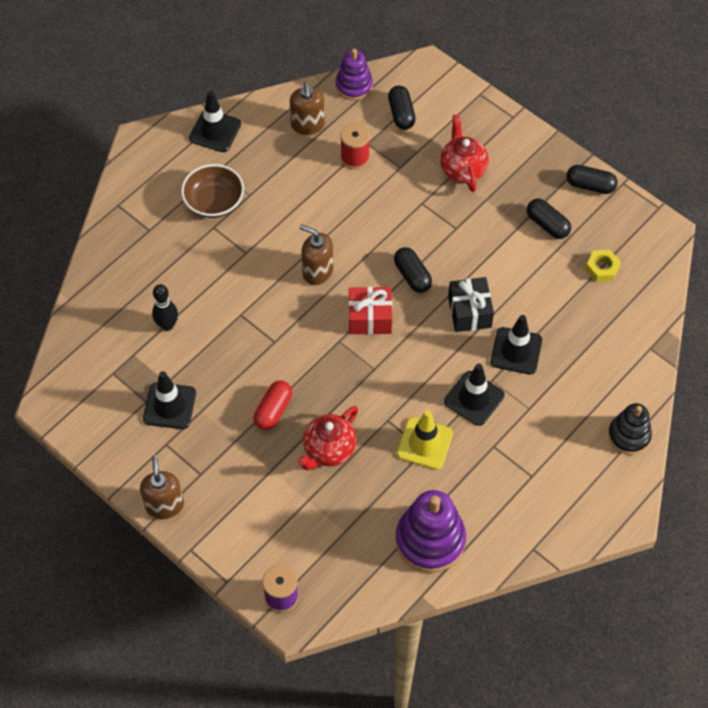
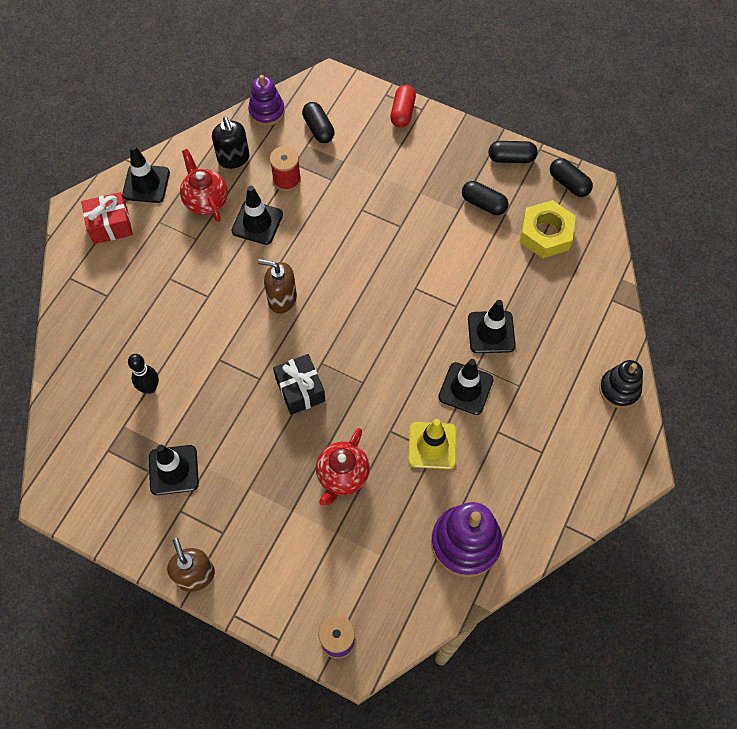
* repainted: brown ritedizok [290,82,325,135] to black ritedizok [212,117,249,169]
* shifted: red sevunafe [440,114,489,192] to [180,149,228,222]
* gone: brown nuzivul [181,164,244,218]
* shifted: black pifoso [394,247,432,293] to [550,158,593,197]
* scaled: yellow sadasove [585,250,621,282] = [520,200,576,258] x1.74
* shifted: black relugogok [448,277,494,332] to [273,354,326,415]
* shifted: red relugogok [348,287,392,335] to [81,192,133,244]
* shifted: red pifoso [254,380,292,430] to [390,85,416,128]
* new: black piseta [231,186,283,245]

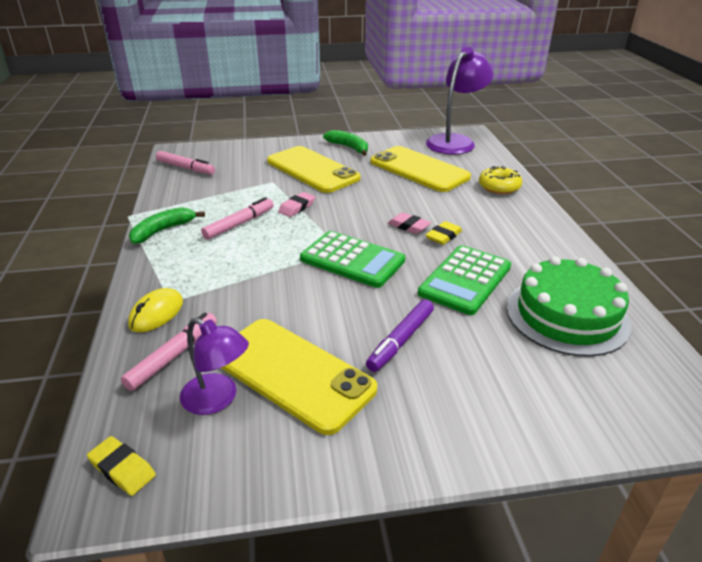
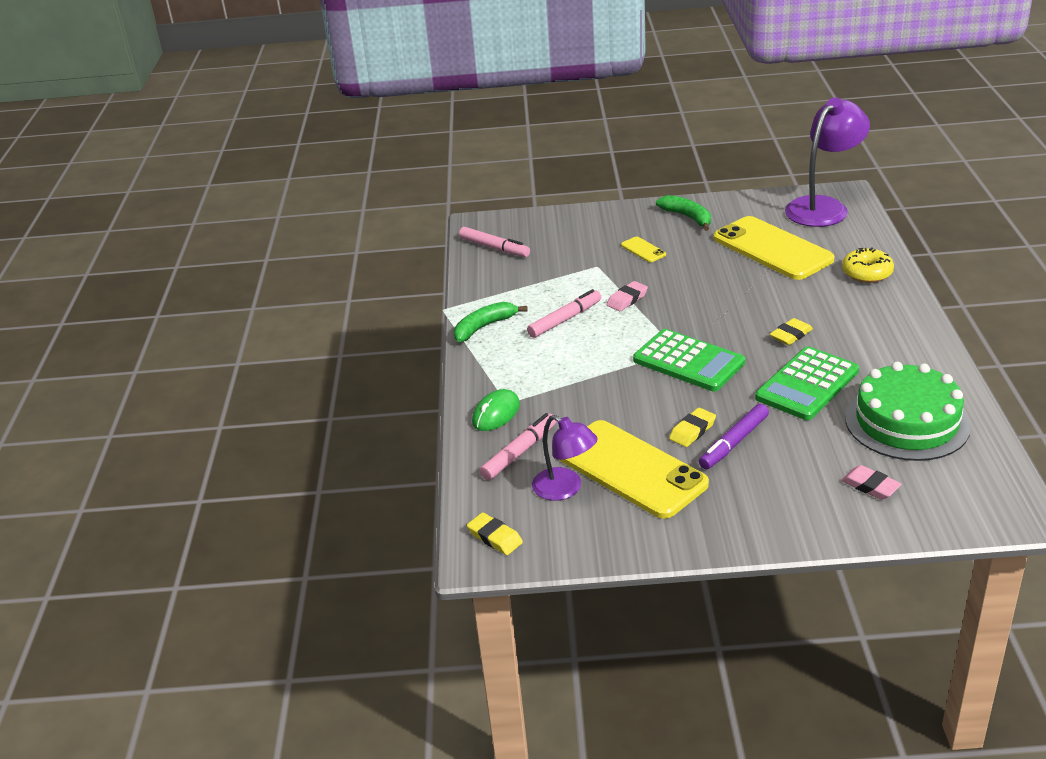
* scaled: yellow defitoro [267,146,360,193] = [621,237,666,262] x0.41
* shifted: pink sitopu [388,212,431,234] to [841,465,902,500]
* repainted: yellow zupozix [128,288,183,332] to green zupozix [472,389,520,431]
* new: yellow sitopu [669,408,716,447]

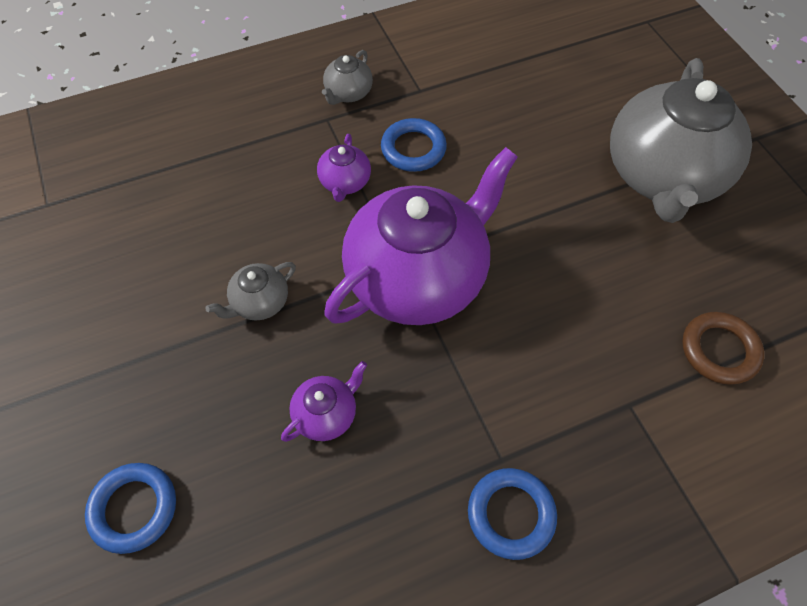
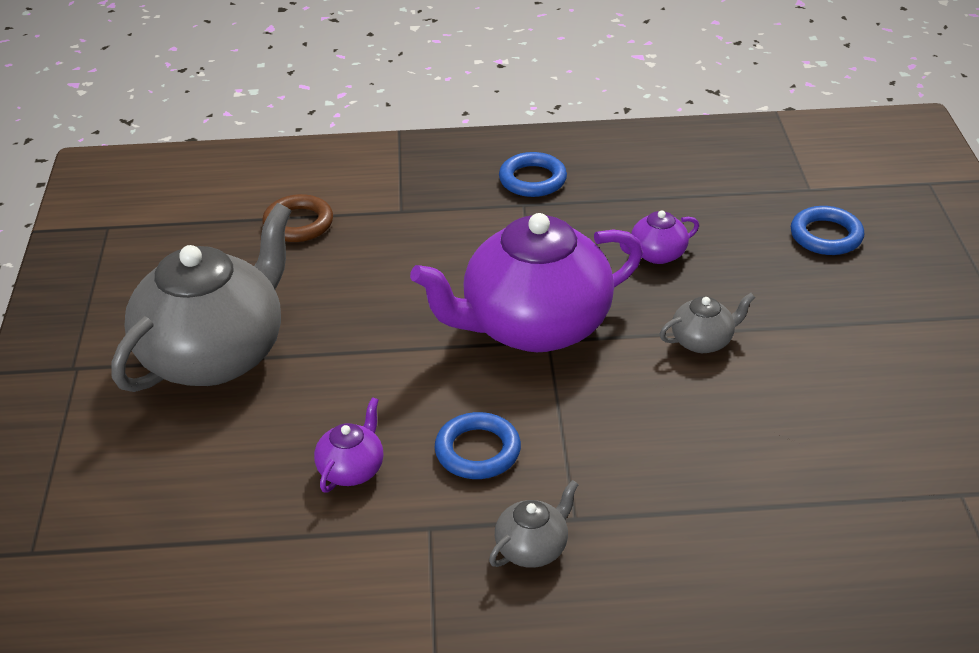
* shifted: purple sevunafe [317,134,371,202] to [314,397,384,493]

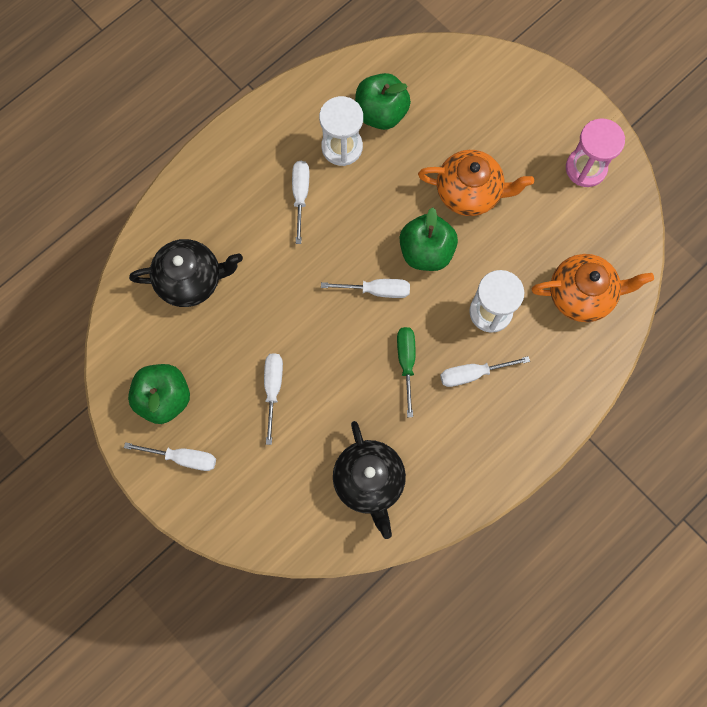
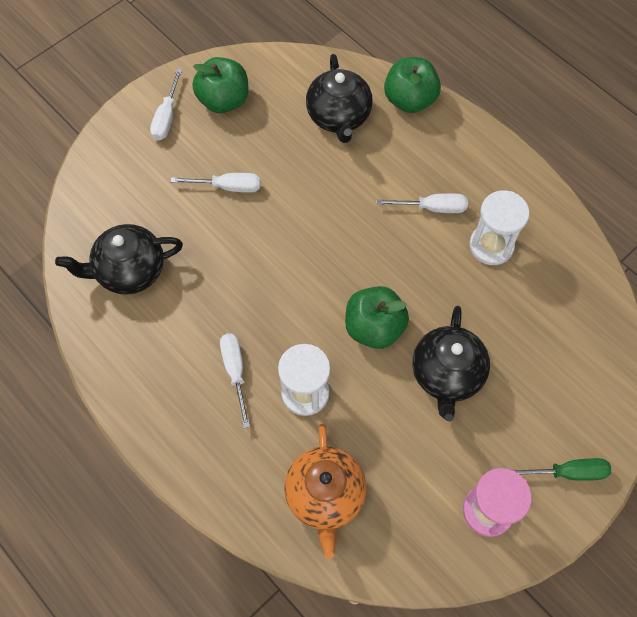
* shifted: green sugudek [355,73,411,130] to [384,57,441,113]
* repainted: orange sevunafe [418,150,534,216] to black sevunafe [412,306,490,421]
* gone: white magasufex [321,279,410,298]
* shifted: green magasufex [397,327,415,417] to [511,458,611,481]

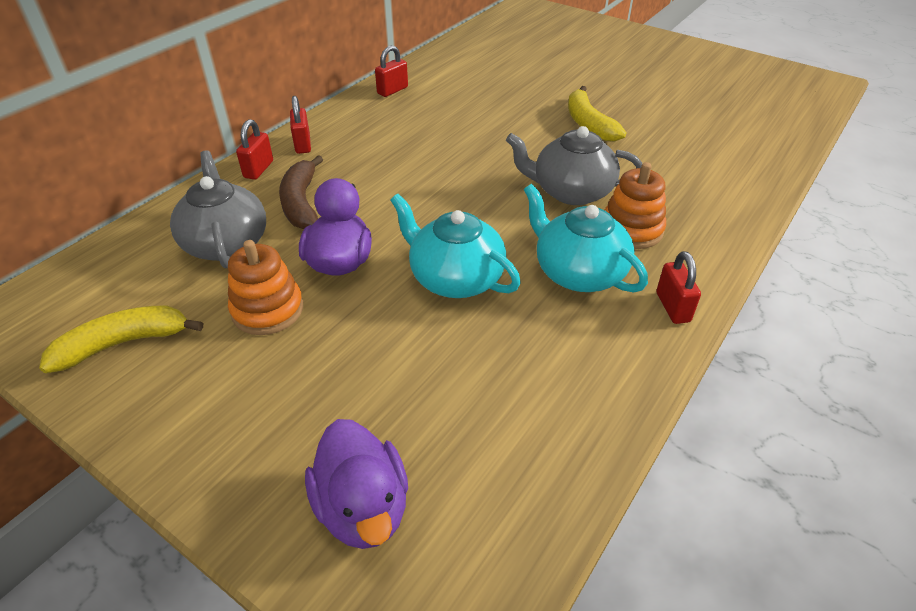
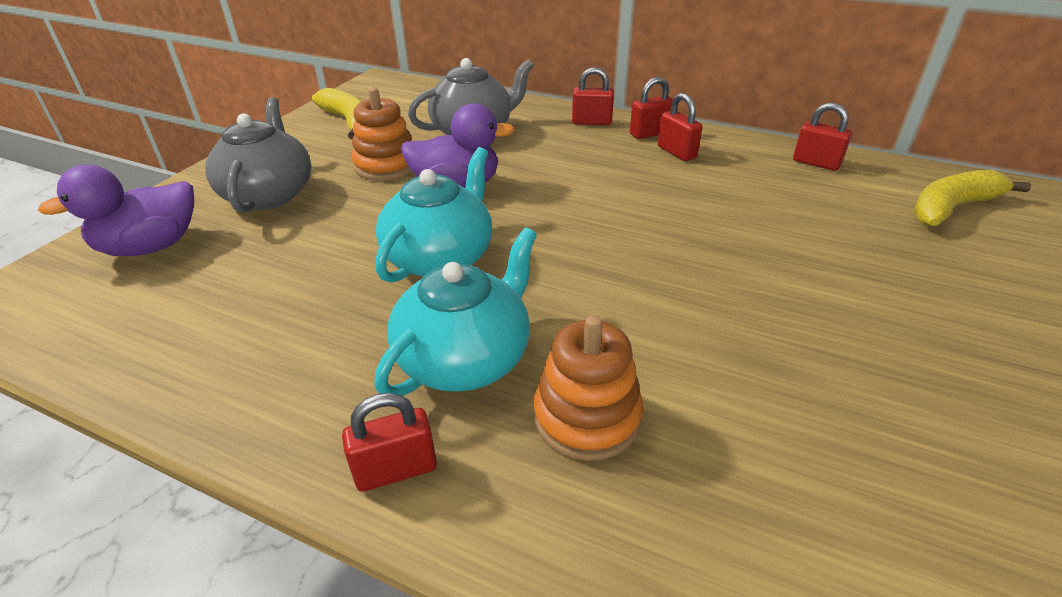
* shifted: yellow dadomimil [568,86,626,141] to [913,170,1031,226]
* shifted: grey sevunafe [506,126,642,205] to [205,97,311,213]
* gone: brown dadomimil [279,155,323,229]
* new: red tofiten [658,93,703,161]

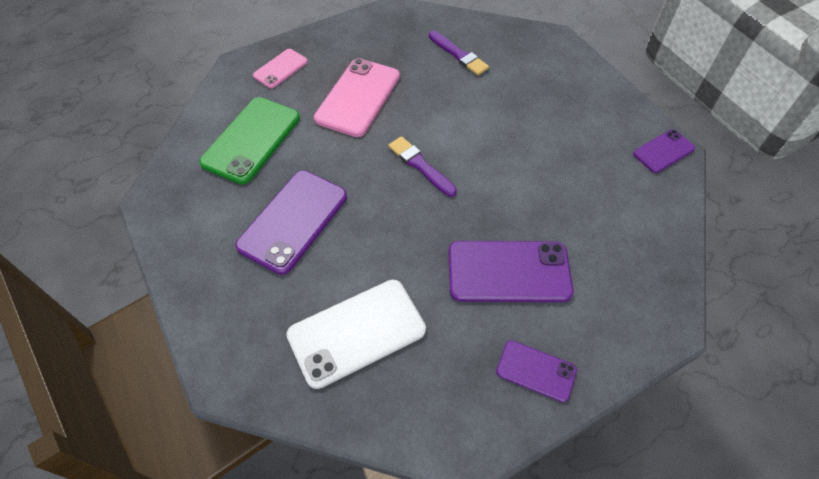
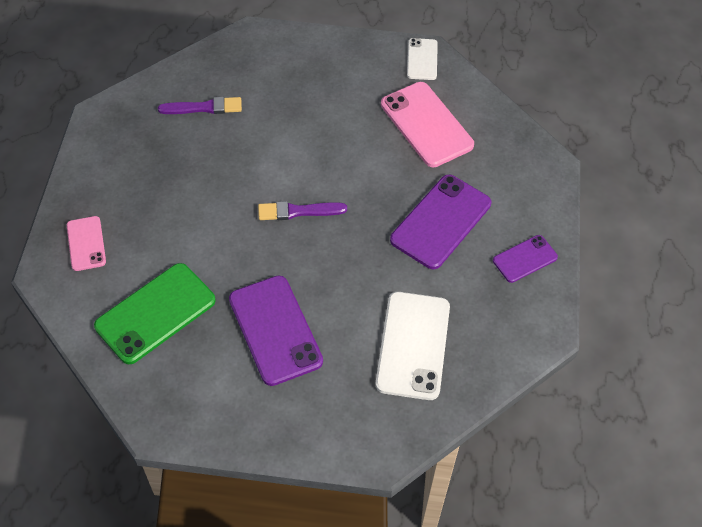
* shifted: pink defitoro [314,58,400,137] to [381,82,474,167]
* rotated: green defitoro [199,97,300,184] = [94,263,216,364] 75 degrees clockwise
* repainted: purple defitoro [633,129,695,173] to white defitoro [407,38,438,80]

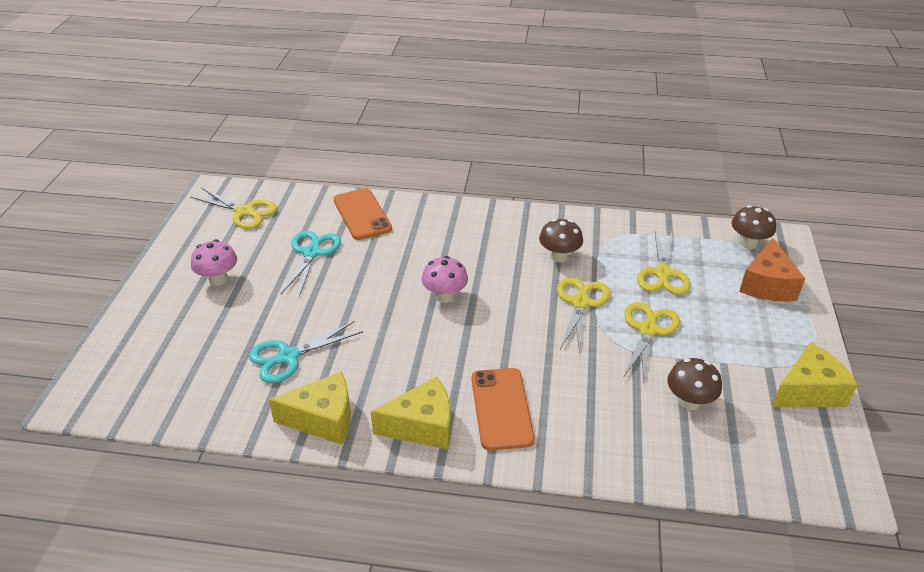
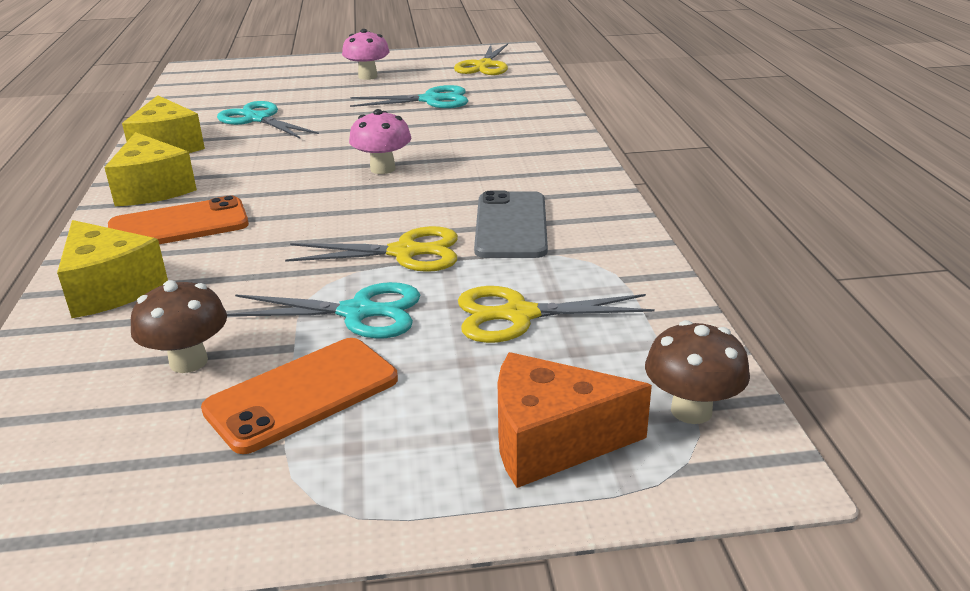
* shifted: orange defitoro [333,188,392,240] to [201,338,398,454]
* swapped: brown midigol [539,219,583,262] to grey defitoro [474,191,548,258]
* repainted: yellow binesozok [623,302,680,385] to turquoise binesozok [227,282,420,338]
* shifted: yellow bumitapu [772,342,858,407] to [57,220,168,318]

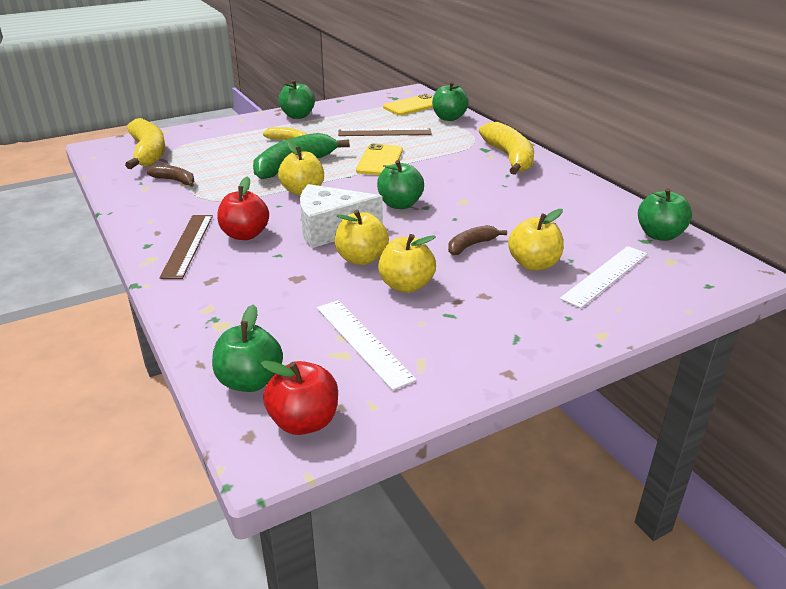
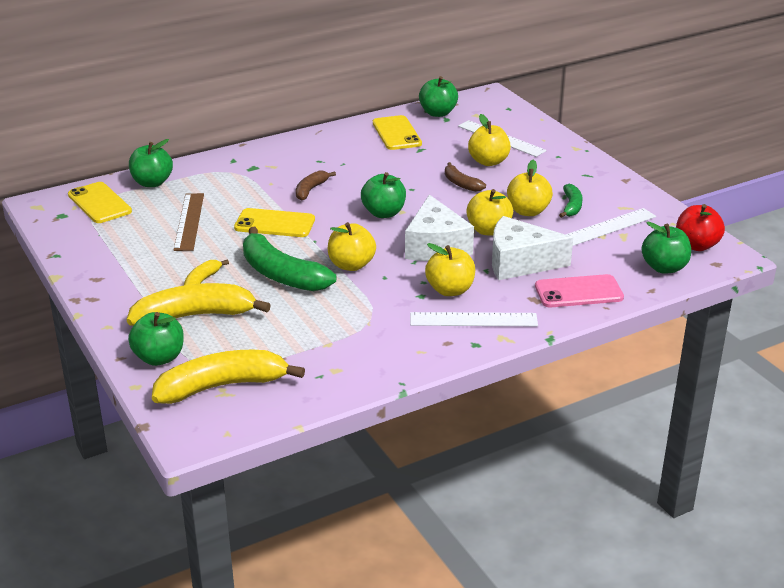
* shifted: green sugudek [278,80,315,119] to [128,312,184,366]
* shifted: yellow dadomimil [479,122,534,175] to [127,283,271,326]
* shifted: brown dadomimil [147,165,194,187] to [296,170,336,201]
* repainted: red sugudek [217,177,269,240] to yellow sugudek [425,243,475,296]
* repainted: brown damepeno [159,215,213,279] to white damepeno [410,312,538,326]
* new: yellow defitoro [373,115,422,150]
* new: green dadomimil [559,184,583,218]
* new: white bumitapu [492,216,573,280]
* new: pink defitoro [535,274,624,308]

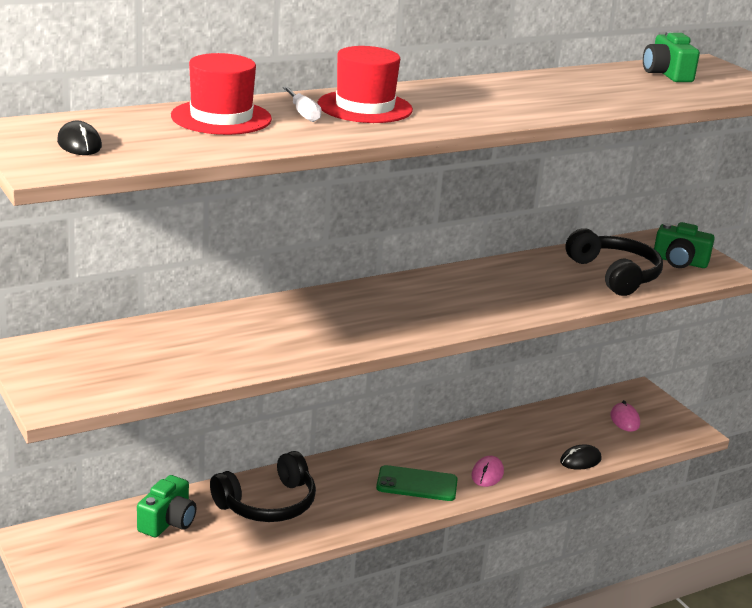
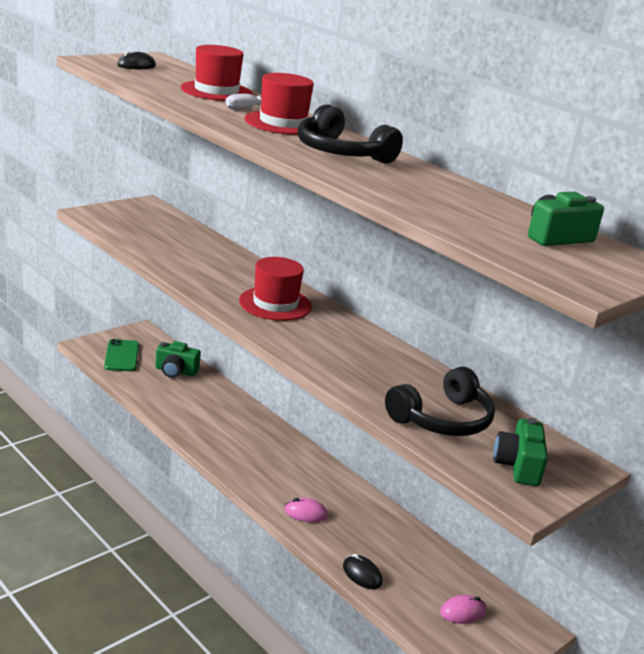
* shifted: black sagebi [210,451,316,522] to [297,104,403,164]
* shifted: green defitoro [376,465,458,501] to [104,339,139,371]
* new: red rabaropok [239,257,312,321]

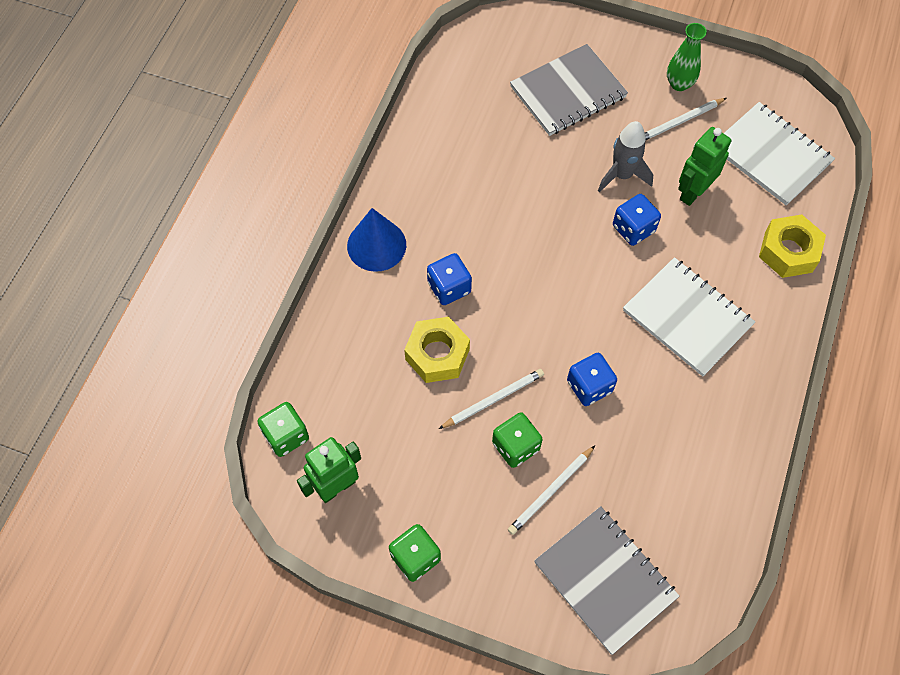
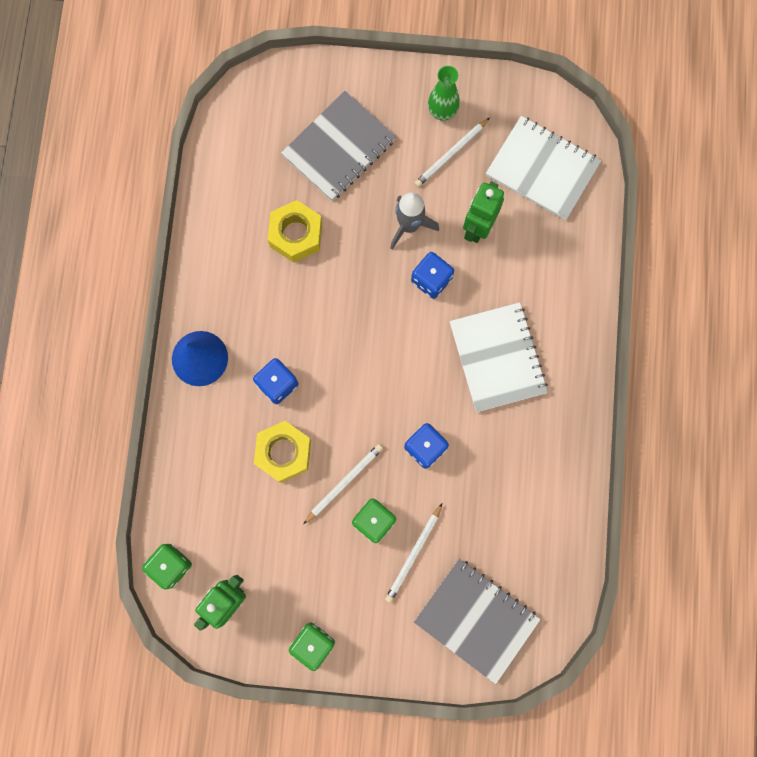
* shifted: yellow sadasove [759,215,826,278] to [268,200,322,263]
* rotated: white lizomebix [623,257,755,377] = [449,302,548,412] 45 degrees clockwise

